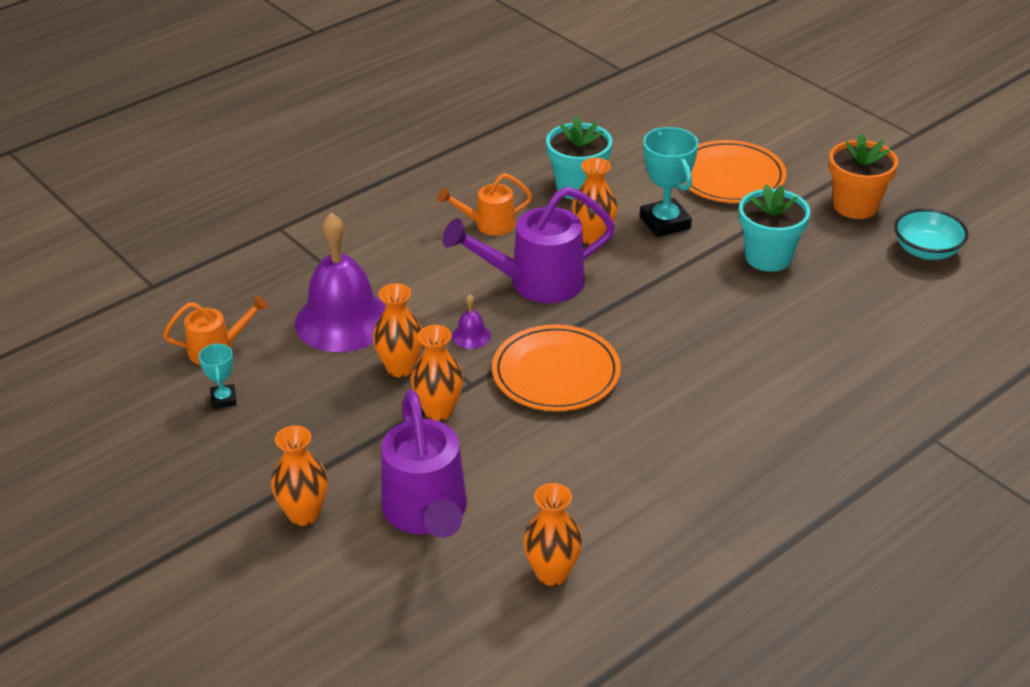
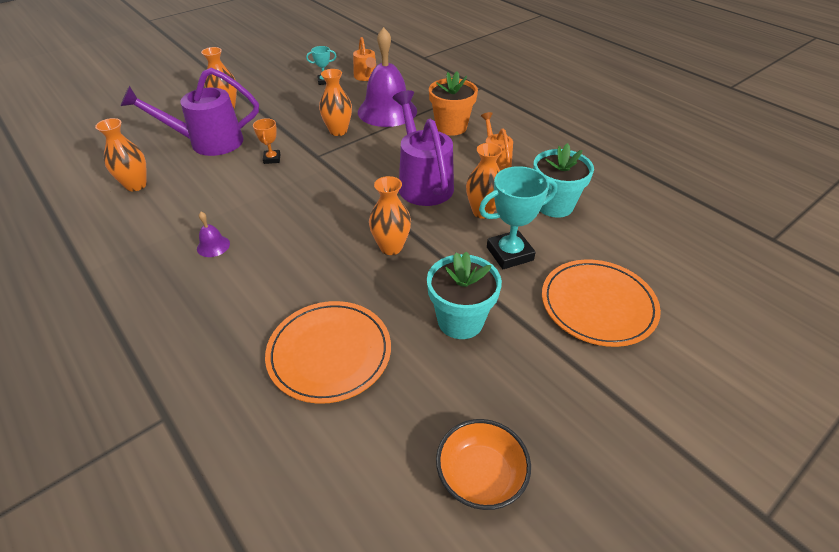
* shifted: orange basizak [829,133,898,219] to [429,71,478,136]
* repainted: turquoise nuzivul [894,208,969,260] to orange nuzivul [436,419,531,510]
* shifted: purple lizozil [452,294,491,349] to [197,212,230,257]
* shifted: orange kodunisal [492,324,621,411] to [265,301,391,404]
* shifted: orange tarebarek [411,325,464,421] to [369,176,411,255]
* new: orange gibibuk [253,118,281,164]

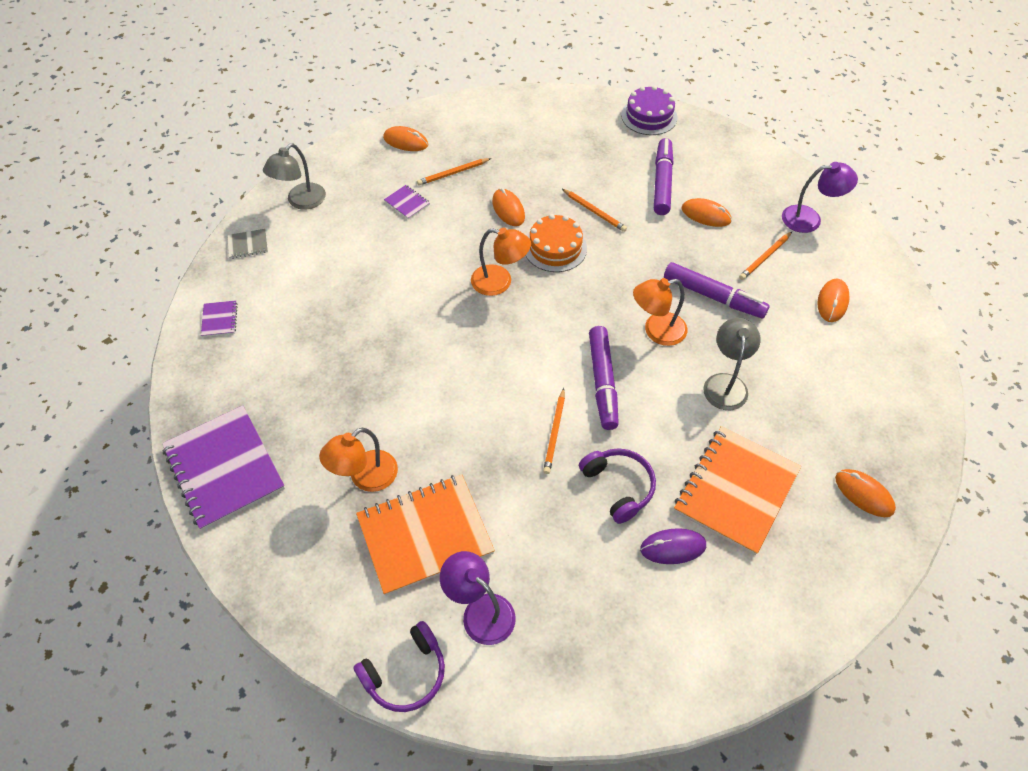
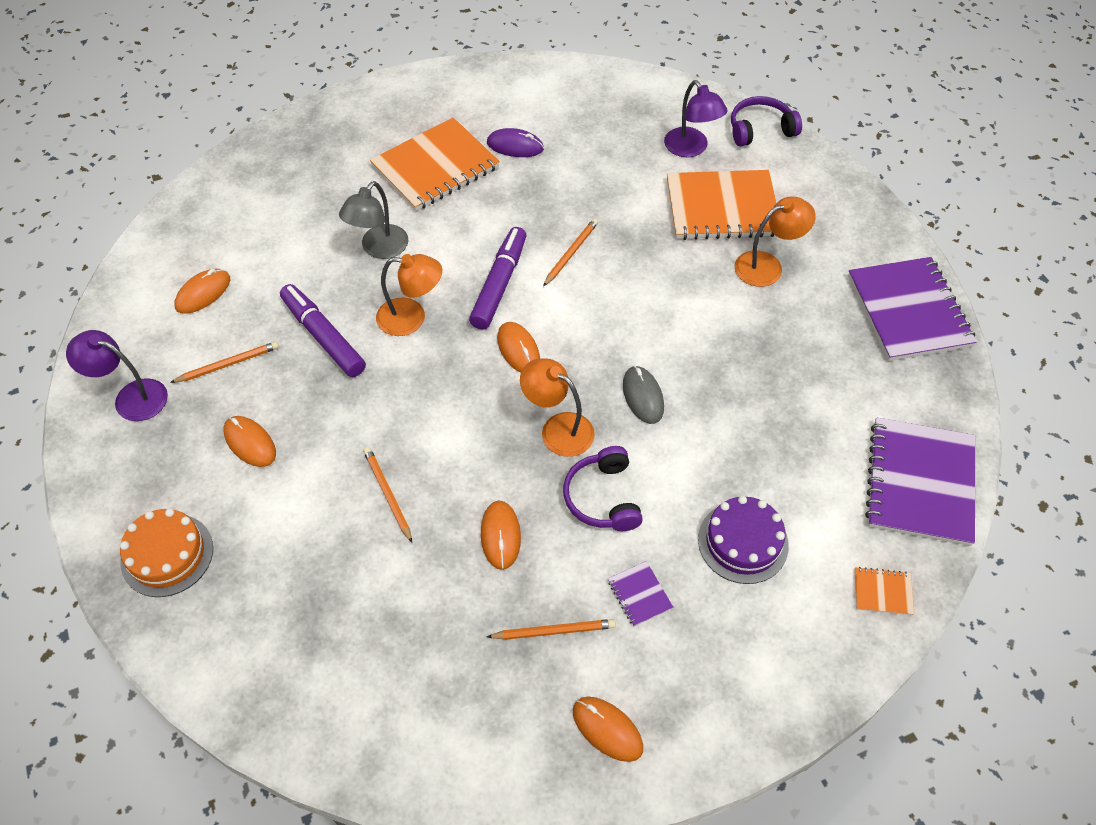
* shifted: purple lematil [621,85,677,135] to [698,496,789,584]
* gone: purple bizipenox [654,138,674,215]
* gone: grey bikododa [263,143,326,210]
* shifted: orange lematil [526,214,587,272] to [120,508,213,597]
* repainted: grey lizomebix [227,229,268,259] to orange lizomebix [854,567,914,615]
* scaled: purple lizomebix [201,300,238,337] = [865,417,975,546] x2.38
* shifted: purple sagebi [579,448,656,524] to [563,446,643,531]
* shifted: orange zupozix [835,469,896,517] to [497,322,540,373]
* new: grey zupozix [623,366,664,424]

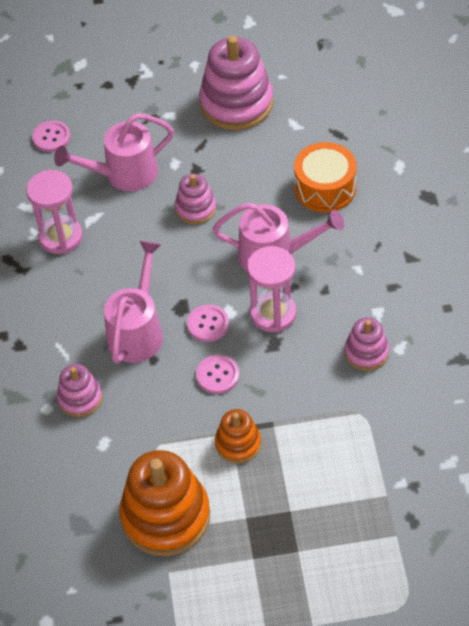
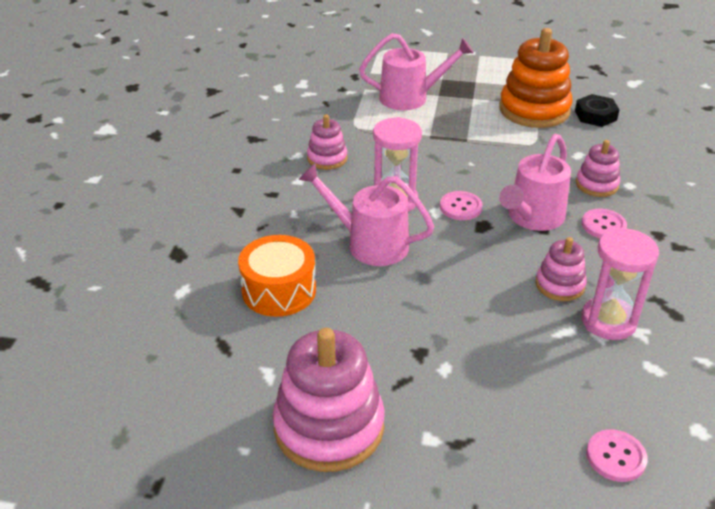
* shifted: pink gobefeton [54,113,174,191] to [359,33,474,110]
* shifted: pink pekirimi [175,174,216,224] to [535,237,587,301]
* shifted: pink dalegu [196,355,239,394] to [582,209,627,238]
* gone: orange pekirimi [215,409,261,463]
* new: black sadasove [575,94,620,127]

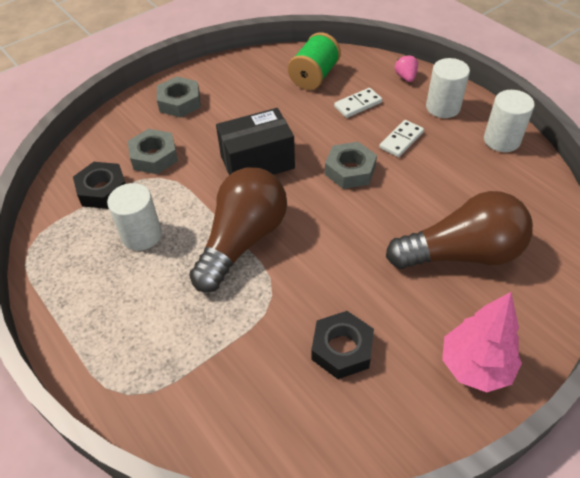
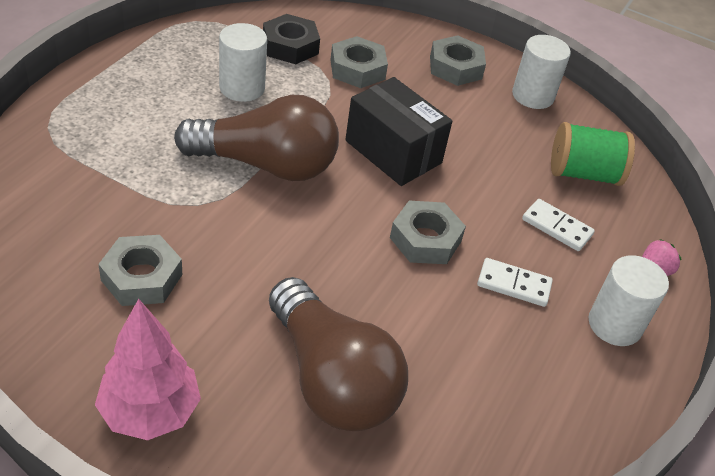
* shifted: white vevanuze [484,90,535,152] to [512,35,571,109]
* repainted: black sadasove [311,311,374,379] to grey sadasove [98,235,182,306]

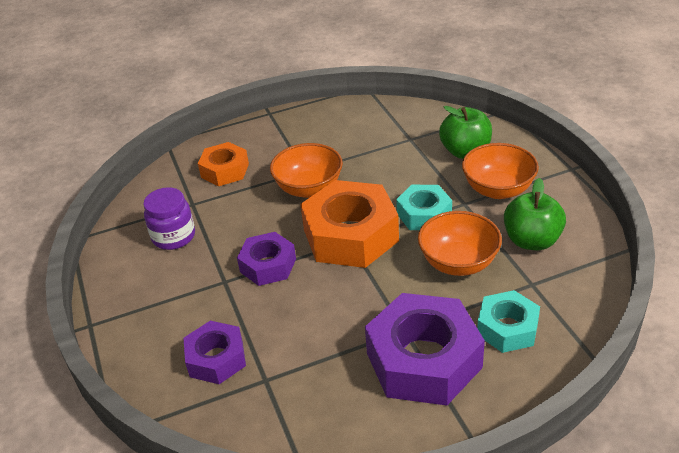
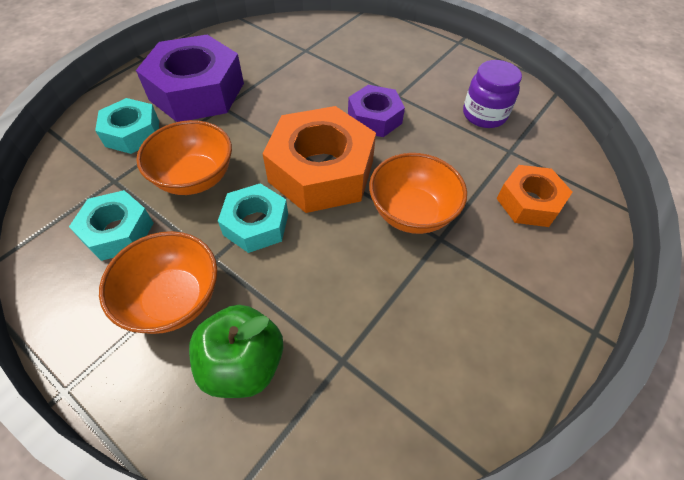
* swapped: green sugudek [504,178,566,250] to turquoise sadasove [69,190,153,261]
* gone: purple sadasove [184,321,246,384]

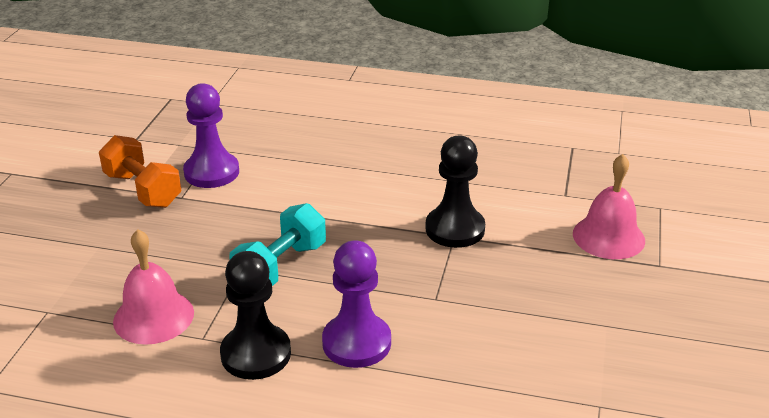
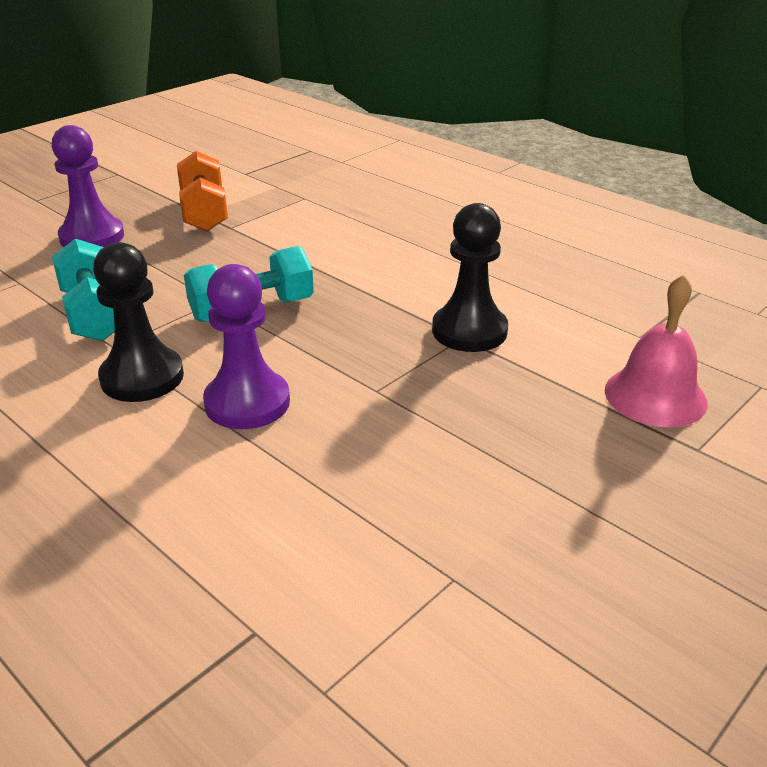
* shifted: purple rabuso [183,83,239,188] to [52,125,124,247]
* swapped: pink lizozil [113,229,194,345] to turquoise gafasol [52,239,115,341]

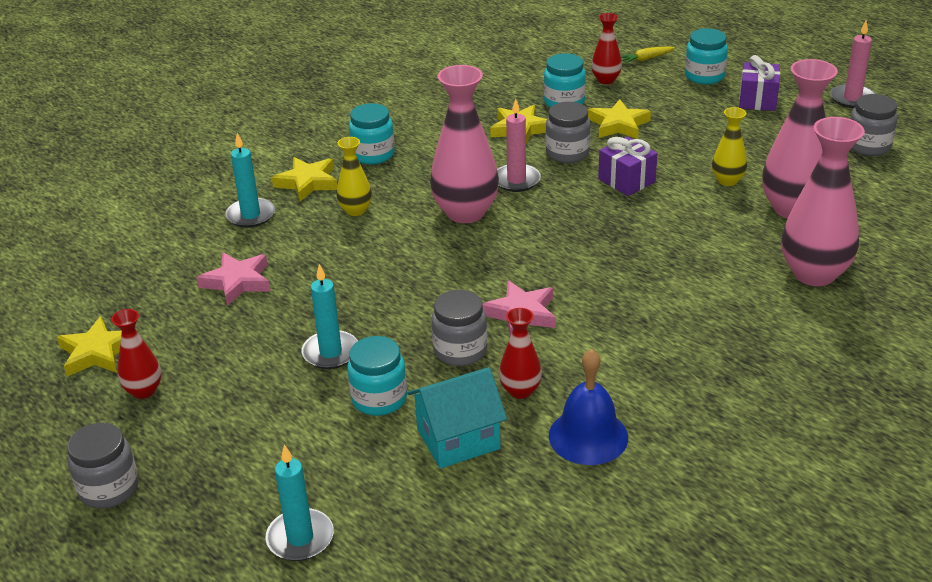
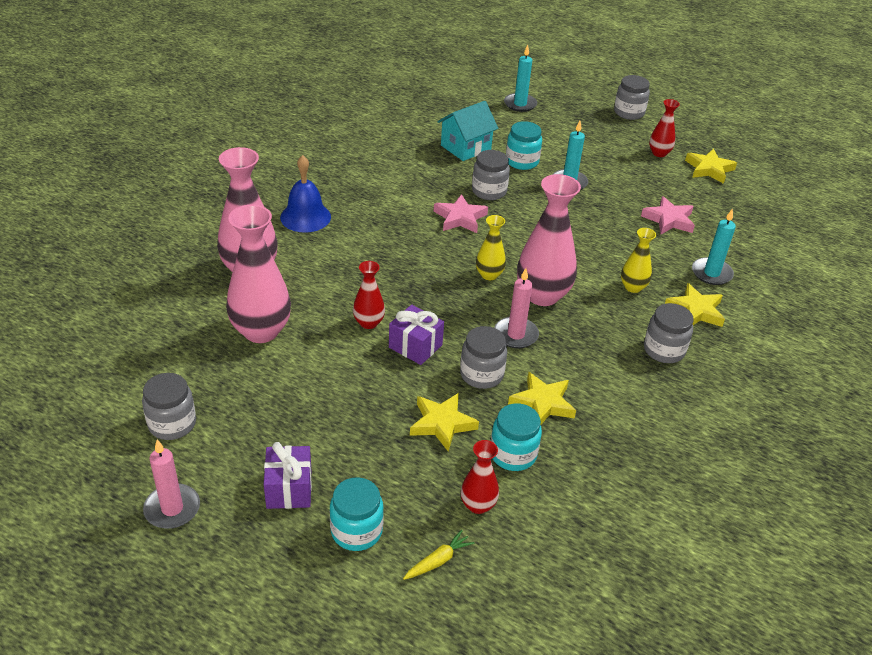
* repainted: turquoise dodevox [349,103,395,164] to grey dodevox [644,303,694,363]
* shifted: yellow tarebarek [712,107,747,186] to [476,215,506,280]
* shifted: red tarebarek [499,308,542,399] to [353,261,385,329]
* shifted: blue lizozil [549,349,628,465] to [280,155,331,233]

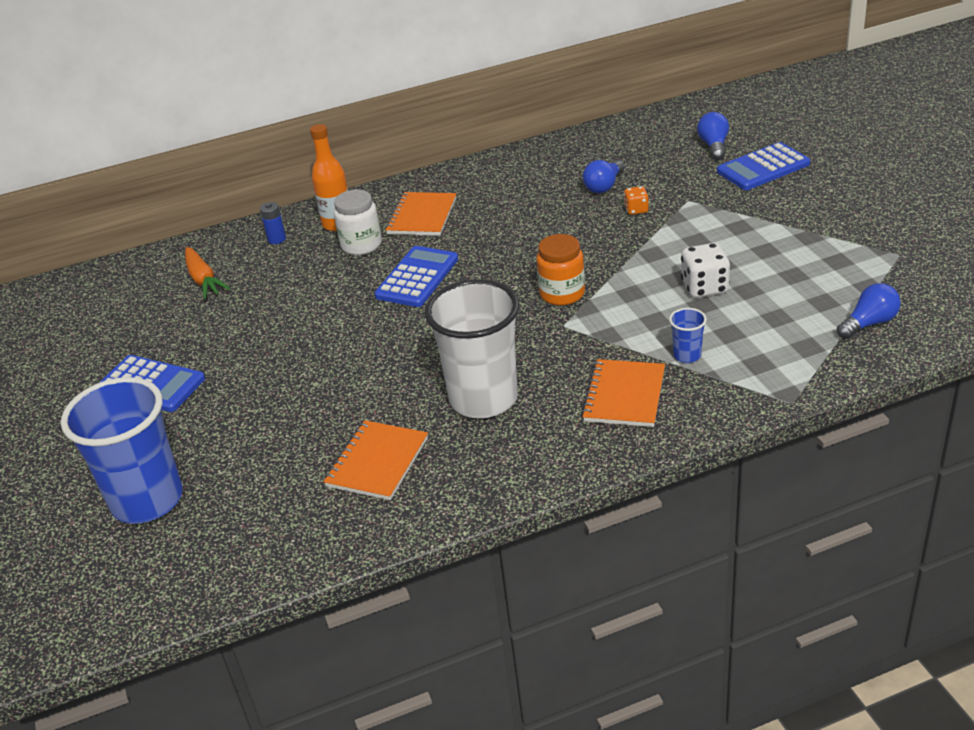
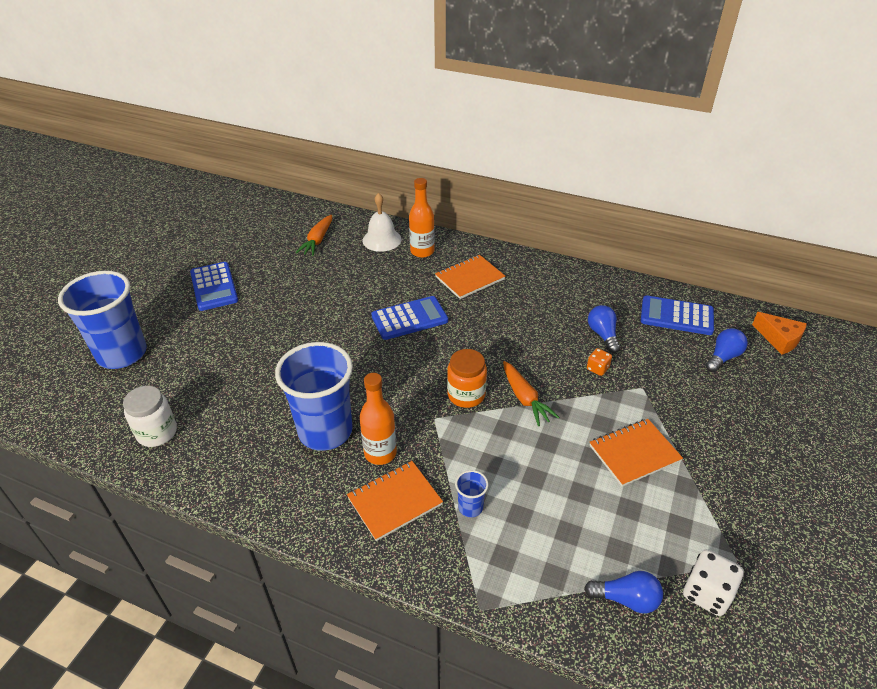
* shifted: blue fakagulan [717,142,810,190] to [641,296,714,335]
* rotated: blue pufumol [583,160,625,193] = [588,305,620,353] 90 degrees clockwise
* shifted: white dodevox [334,189,382,255] to [123,386,177,447]
* swapped: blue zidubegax [260,202,286,244] to white lizozil [363,193,402,252]
* shifted: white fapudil [681,243,730,298] to [683,549,744,616]
* repainted: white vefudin [425,279,519,418] to blue vefudin [275,342,353,451]
* shifted: orange lizomebix [323,420,428,500] to [589,419,683,486]
* new: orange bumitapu [752,312,807,354]
* new: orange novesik [503,361,560,426]
* new: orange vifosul [359,373,397,465]

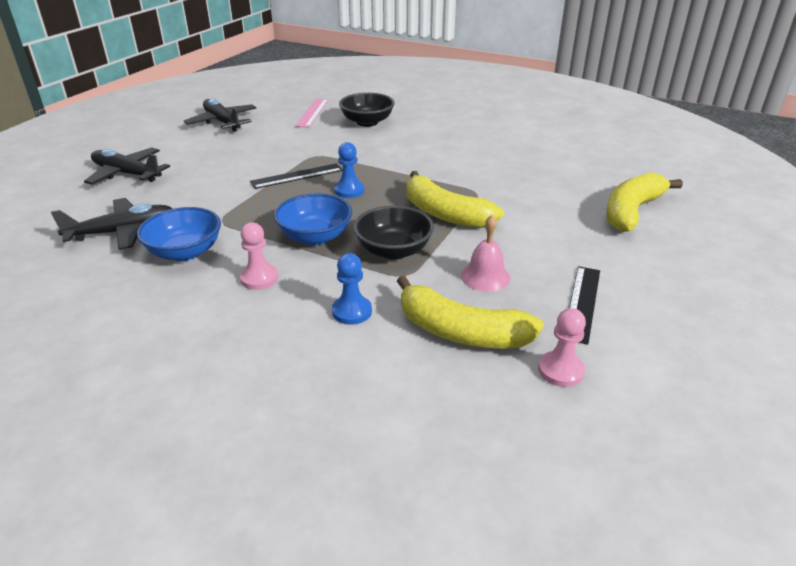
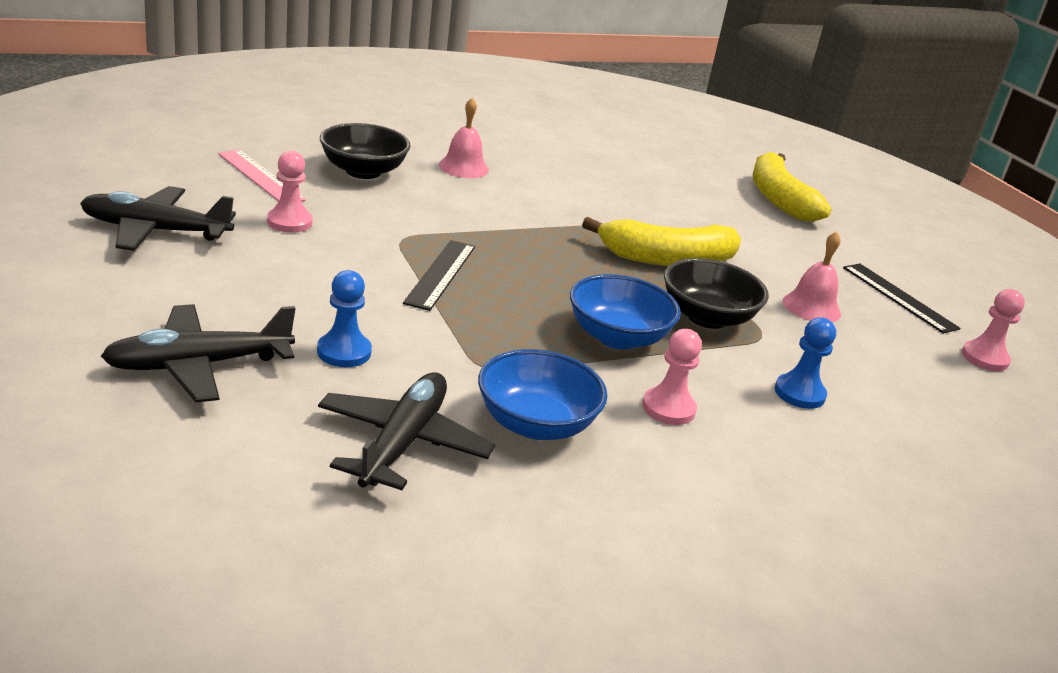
* shifted: blue rabuso [334,142,364,198] to [317,270,372,367]
* gone: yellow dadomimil [397,276,544,349]
* new: pink lizozil [439,98,489,178]
* new: pink rabuso [267,151,313,233]

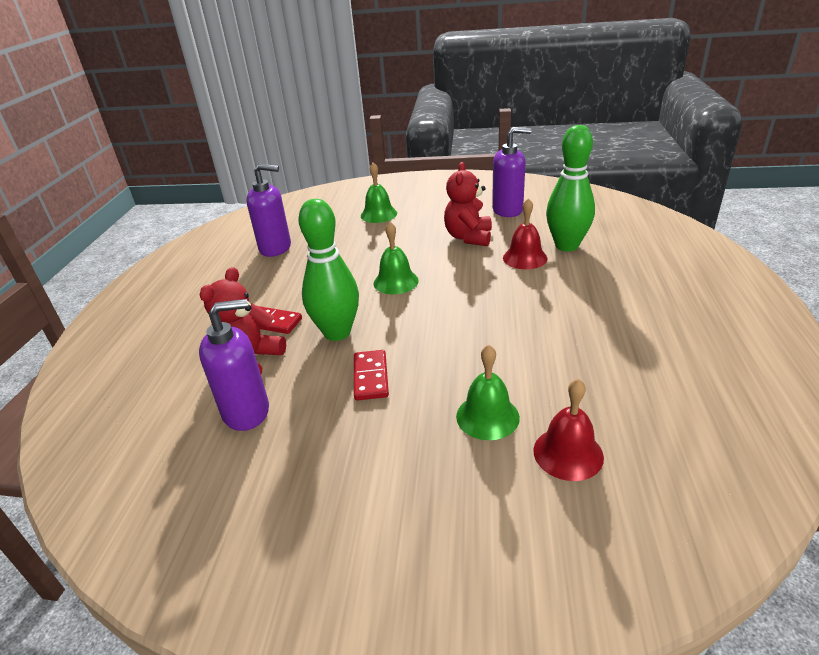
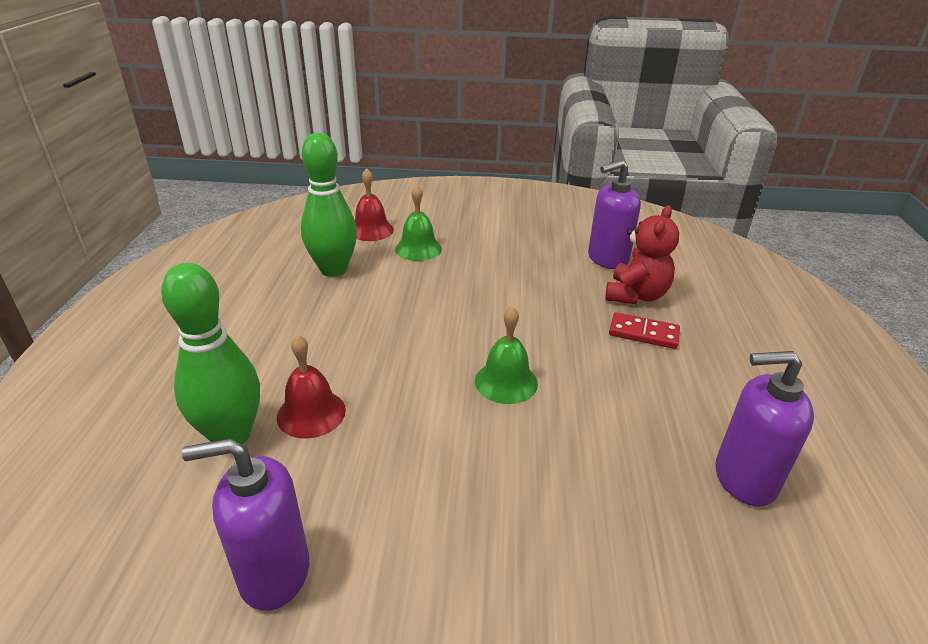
* gone: green lizozil [361,162,397,223]
* gone: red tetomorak [444,162,492,246]
* shifted: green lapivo [298,199,359,341] to [301,133,357,277]
* gone: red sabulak [354,350,389,401]

